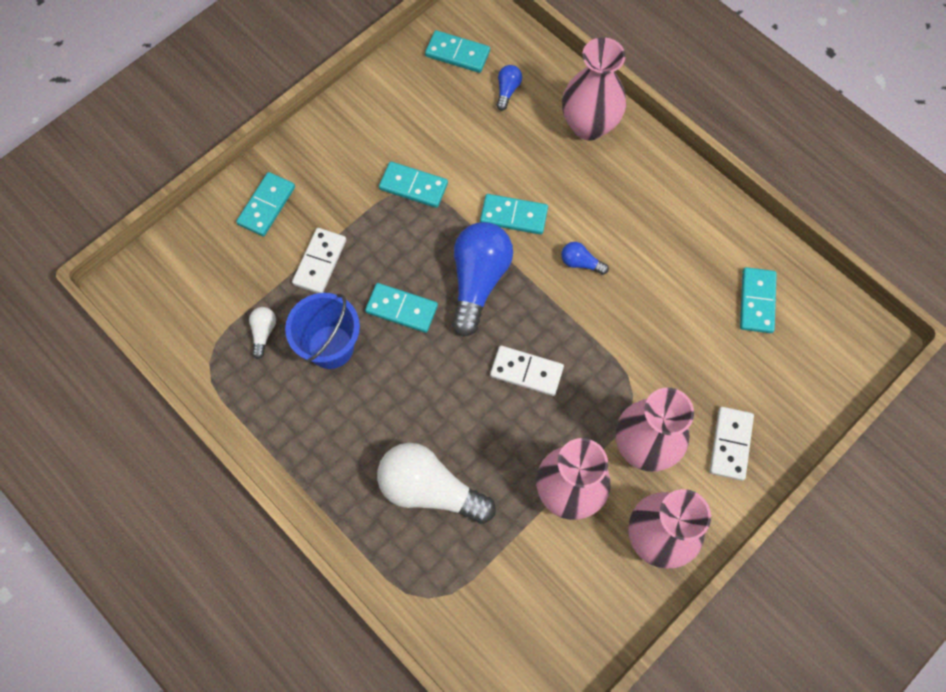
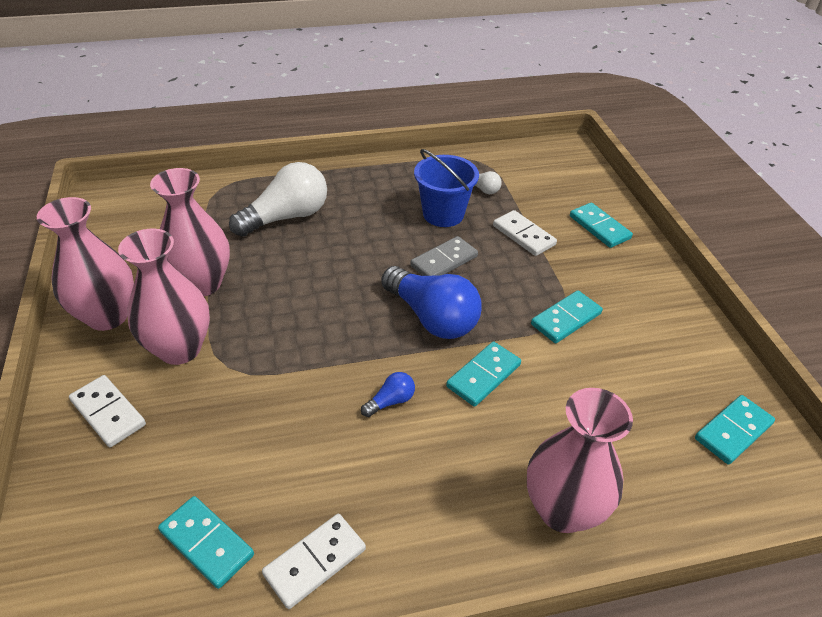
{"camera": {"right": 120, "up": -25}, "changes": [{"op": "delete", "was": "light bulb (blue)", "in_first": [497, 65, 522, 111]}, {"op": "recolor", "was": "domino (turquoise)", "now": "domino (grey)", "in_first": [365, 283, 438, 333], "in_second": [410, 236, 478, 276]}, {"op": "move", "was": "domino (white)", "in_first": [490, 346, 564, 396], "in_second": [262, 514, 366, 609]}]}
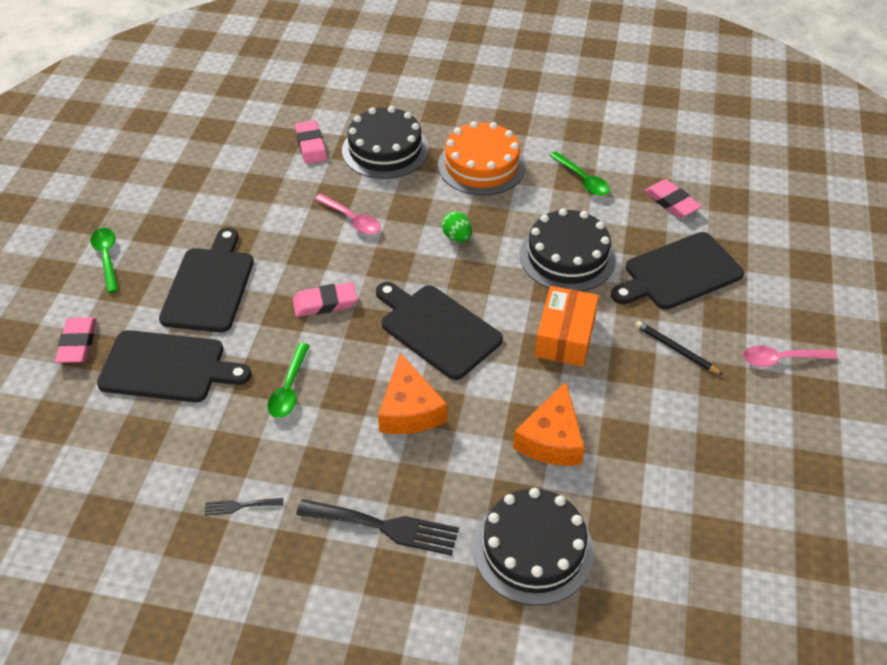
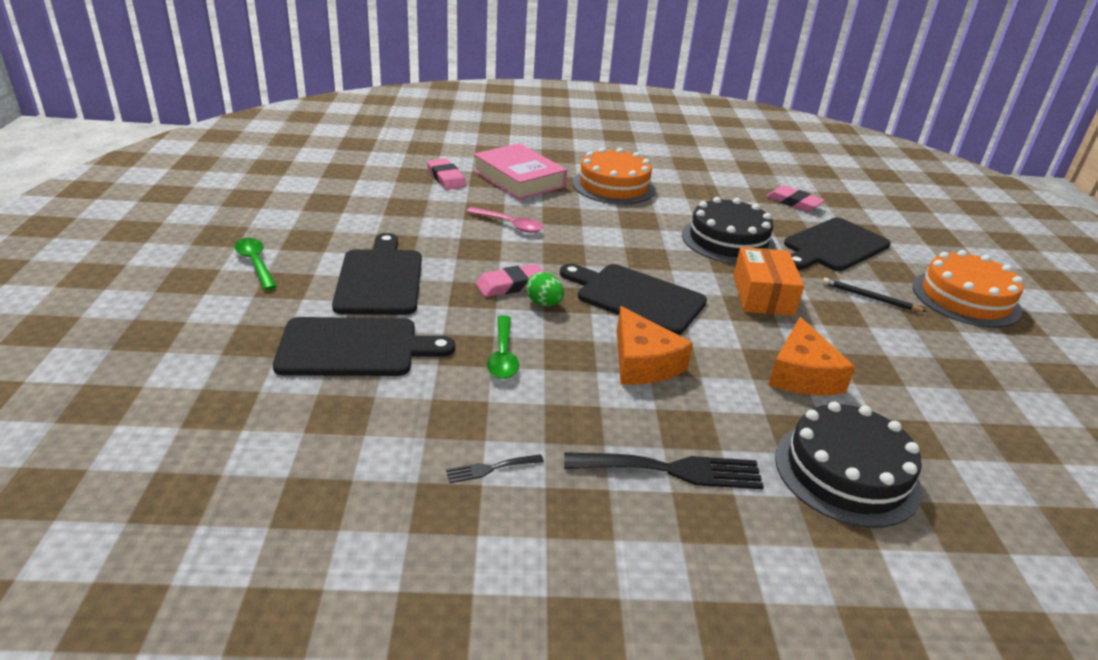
{"camera": {"right": -15, "up": -15}, "changes": [{"op": "replace", "was": "cake (black)", "now": "book (pink)", "in_first": [342, 106, 429, 179], "in_second": [473, 143, 567, 200]}, {"op": "delete", "was": "spoon (green)", "in_first": [549, 151, 610, 196]}, {"op": "move", "was": "egg (green)", "in_first": [442, 211, 472, 242], "in_second": [526, 272, 564, 306]}, {"op": "delete", "was": "eraser (pink)", "in_first": [55, 317, 97, 363]}, {"op": "replace", "was": "spoon (pink)", "now": "cake (orange)", "in_first": [743, 345, 838, 367], "in_second": [913, 250, 1024, 328]}]}
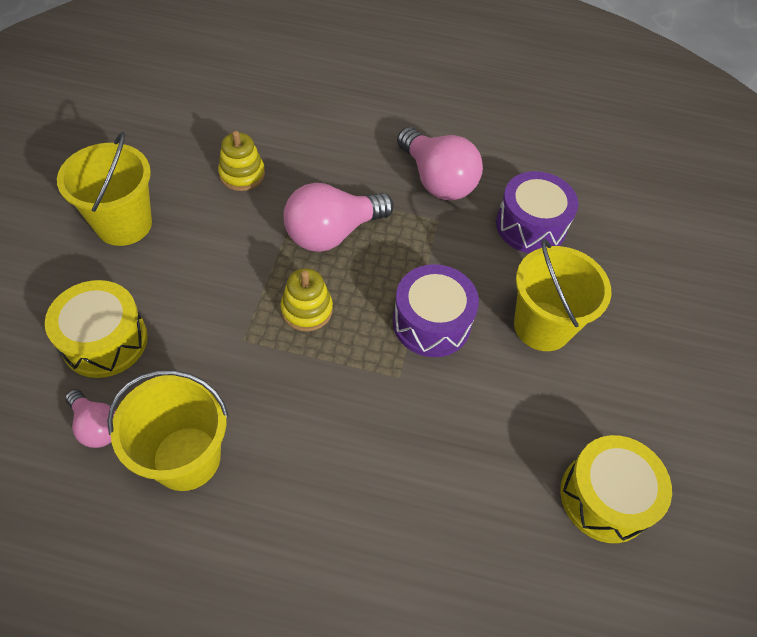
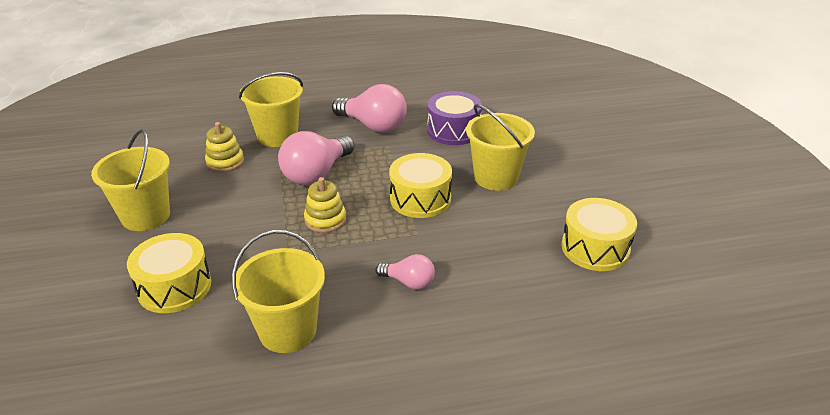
{"camera": {"right": -20, "up": -20}, "changes": [{"op": "recolor", "was": "drum (purple)", "now": "drum (yellow)", "in_first": [393, 264, 479, 357], "in_second": [389, 153, 452, 218]}, {"op": "move", "was": "light bulb (pink)", "in_first": [65, 389, 116, 448], "in_second": [375, 254, 435, 290]}, {"op": "insert", "now": "bucket (yellow)", "in_second": [239, 72, 303, 147]}]}
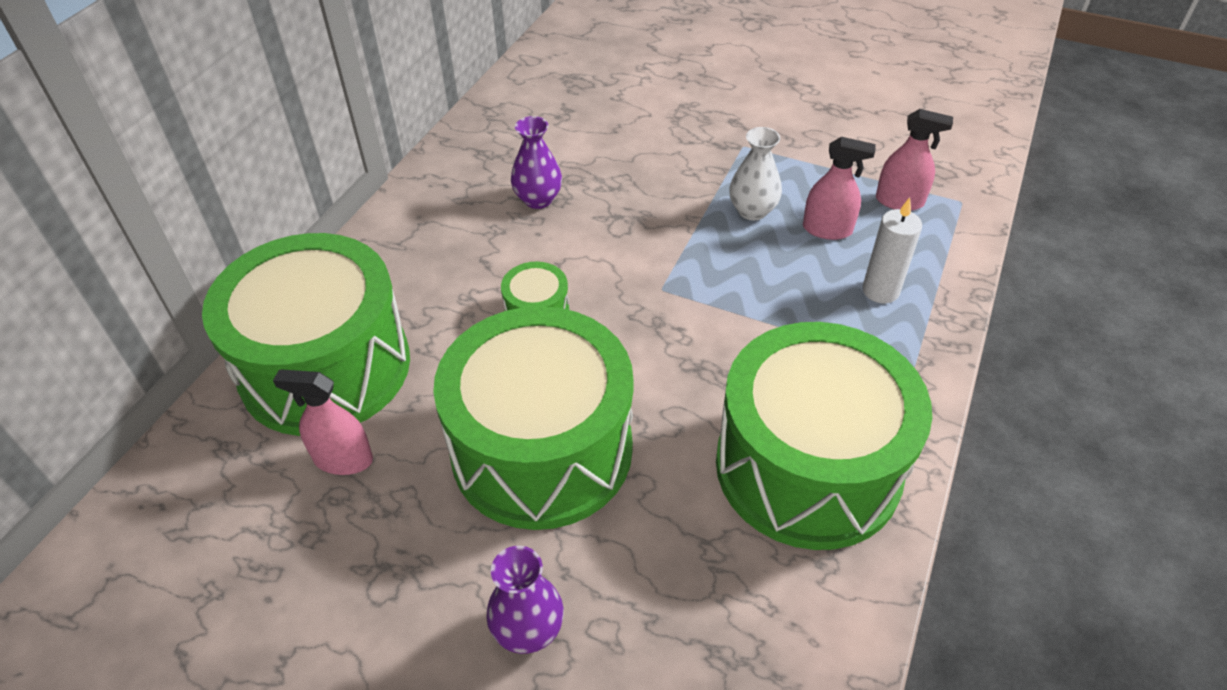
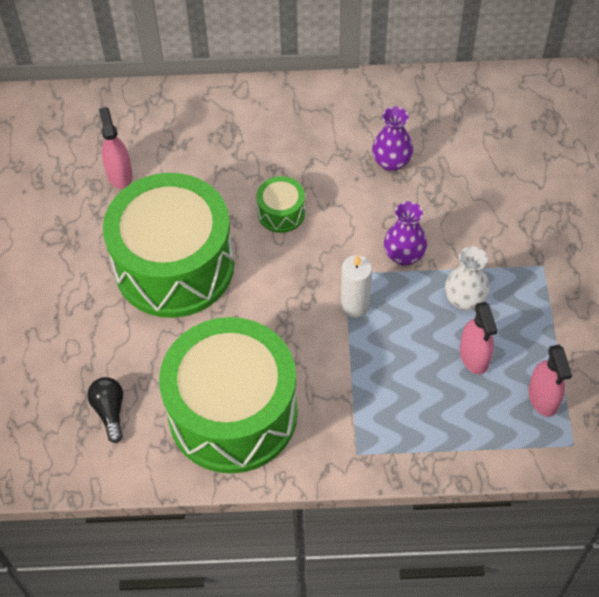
{"camera": {"right": 65, "up": 10}, "changes": [{"op": "move", "was": "candle (white)", "in_first": [862, 197, 922, 303], "in_second": [341, 254, 372, 318]}, {"op": "delete", "was": "drum (green)", "in_first": [202, 233, 410, 436]}, {"op": "move", "was": "vase (purple)", "in_first": [486, 546, 564, 654], "in_second": [384, 201, 427, 266]}, {"op": "insert", "now": "light bulb (black)", "in_second": [87, 377, 123, 443]}]}
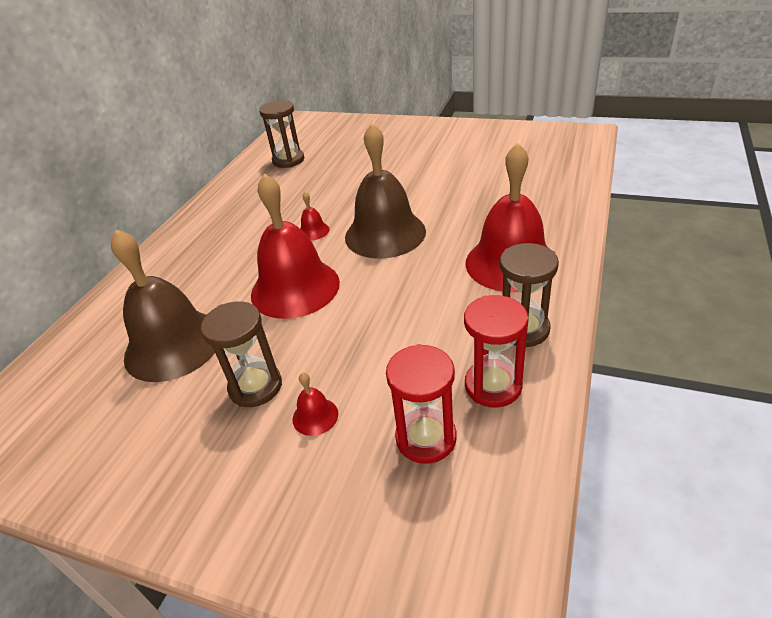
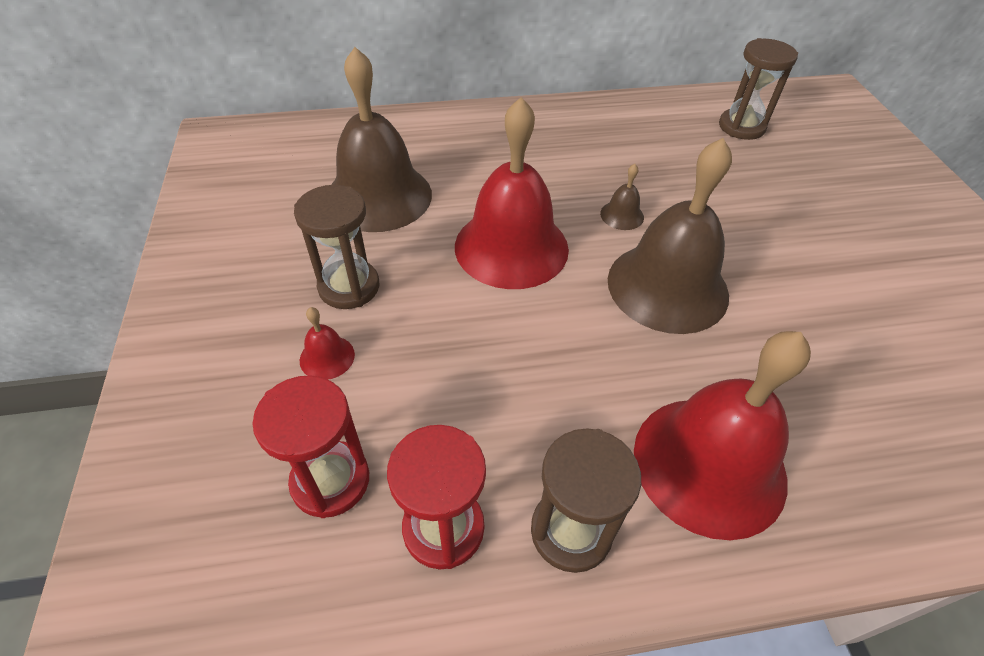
{"camera": {"right": 55, "up": 10}, "changes": [{"op": "recolor", "was": "bell (red)", "now": "bell (brown)", "in_first": [300, 192, 329, 241], "in_second": [600, 164, 644, 230]}]}
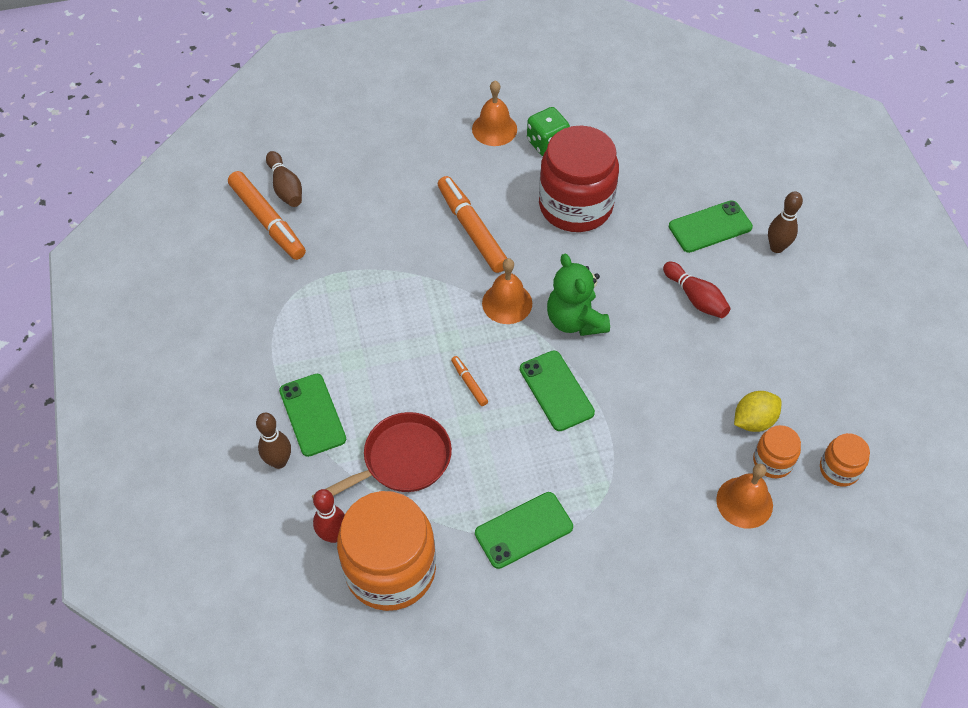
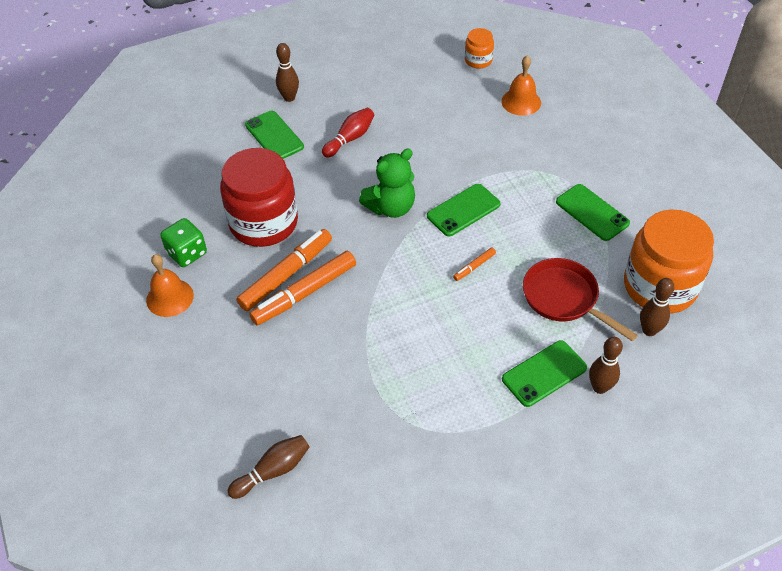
{"camera": {"right": -100, "up": -5}, "changes": [{"op": "move", "was": "marker (orange)", "in_first": [228, 171, 306, 260], "in_second": [236, 229, 332, 311]}, {"op": "delete", "was": "bell (orange)", "in_first": [482, 258, 532, 324]}, {"op": "delete", "was": "lemon (yellow)", "in_first": [734, 391, 781, 432]}, {"op": "delete", "was": "jar (orange)", "in_first": [753, 425, 801, 478]}, {"op": "recolor", "was": "bowling pin (red)", "now": "bowling pin (brown)", "in_first": [313, 489, 345, 543], "in_second": [640, 278, 674, 336]}]}
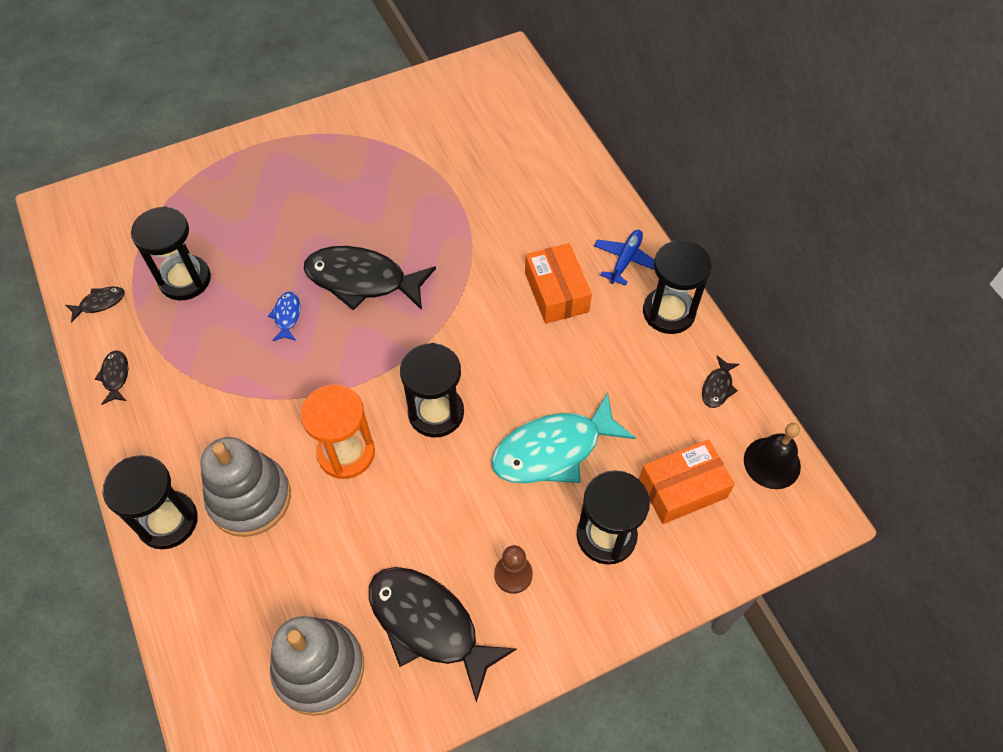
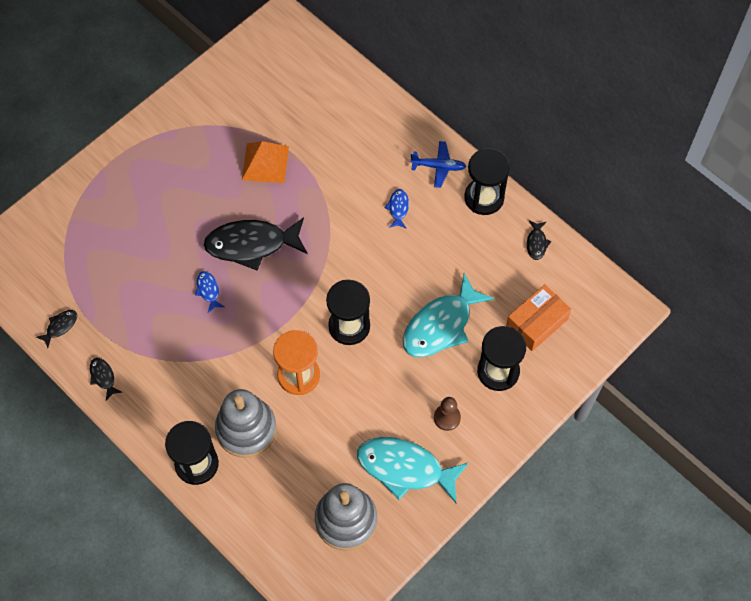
{"camera": {"right": -20, "up": 5}, "changes": [{"op": "delete", "was": "hourglass (black)", "in_first": [131, 206, 211, 300]}, {"op": "rotate", "was": "plane (blue)", "in_first": [594, 230, 654, 286], "in_second": [410, 141, 466, 188], "clockwise": 90}, {"op": "replace", "was": "box (orange)", "now": "fish (blue)", "in_first": [525, 243, 592, 324], "in_second": [385, 189, 409, 229]}, {"op": "delete", "was": "bell (black)", "in_first": [744, 423, 801, 489]}, {"op": "recolor", "was": "fish (black)", "now": "fish (turquoise)", "in_first": [369, 567, 517, 703], "in_second": [357, 437, 469, 503]}, {"op": "insert", "now": "pyramid (orange)", "in_second": [242, 141, 289, 183]}]}
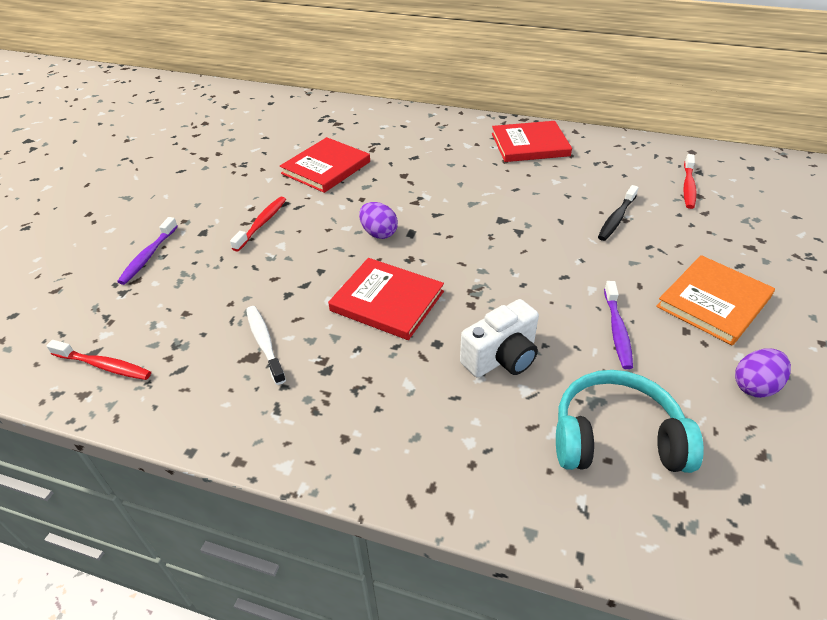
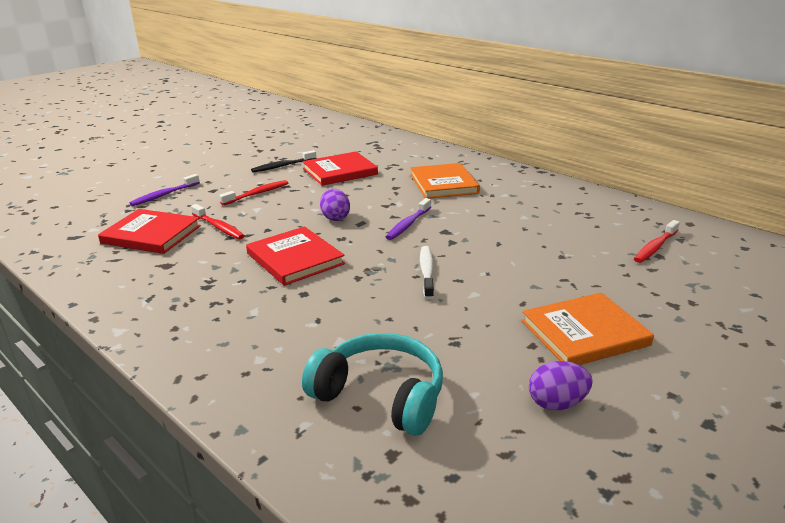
{"camera": {"right": 25, "up": -15}, "changes": [{"op": "move", "was": "book (red)", "in_first": [492, 121, 572, 162], "in_second": [98, 209, 201, 254]}, {"op": "move", "was": "toothbrush (black)", "in_first": [598, 185, 639, 241], "in_second": [251, 150, 317, 172]}, {"op": "move", "was": "toothbrush (purple)", "in_first": [604, 281, 633, 369], "in_second": [386, 198, 431, 240]}, {"op": "delete", "was": "camera (white)", "in_first": [460, 299, 539, 378]}, {"op": "move", "was": "toothbrush (white)", "in_first": [246, 306, 286, 385], "in_second": [420, 246, 434, 299]}, {"op": "move", "was": "toothbrush (red)", "in_first": [46, 340, 151, 380], "in_second": [191, 204, 245, 239]}, {"op": "insert", "now": "book (orange)", "in_second": [410, 163, 480, 199]}]}
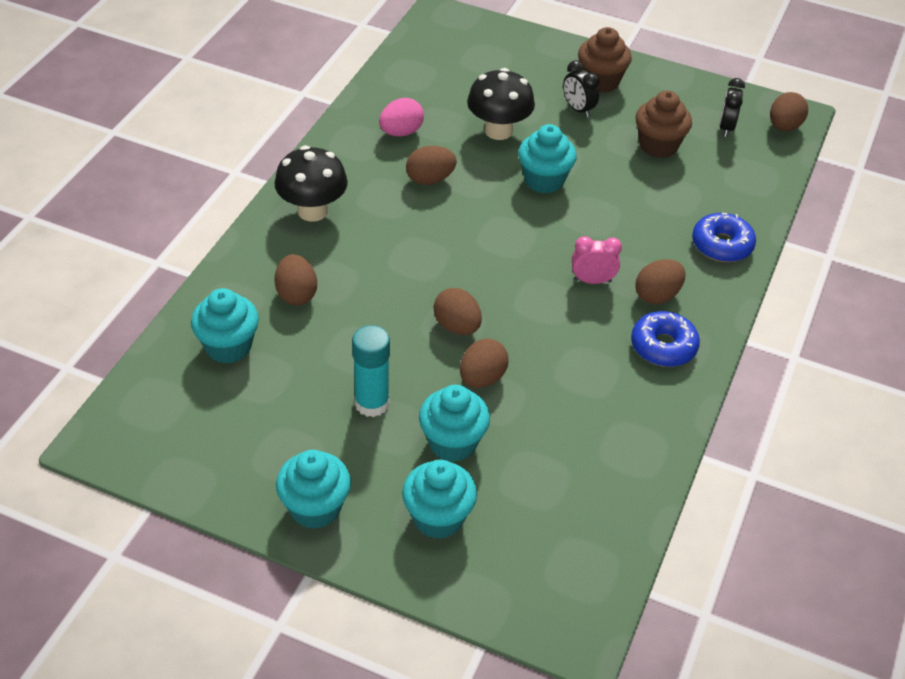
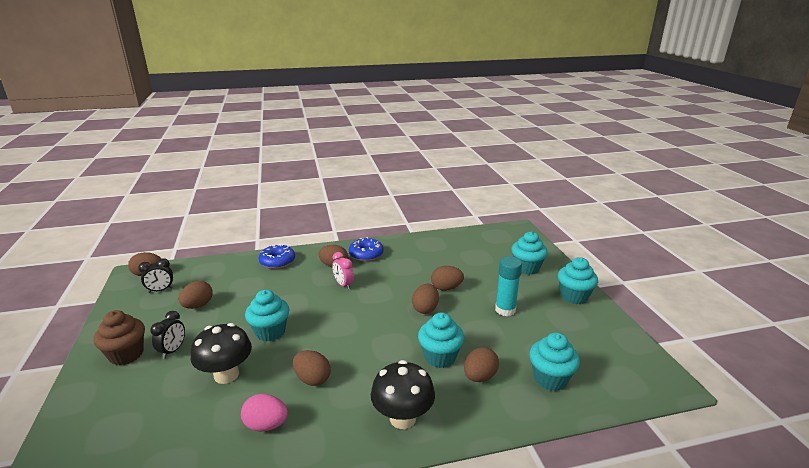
{"camera": {"right": -125, "up": -20}, "changes": [{"op": "replace", "was": "cupcake (brown)", "now": "egg (brown)", "in_first": [635, 91, 692, 158], "in_second": [179, 281, 213, 309]}, {"op": "move", "was": "cupcake (turquoise)", "in_first": [419, 385, 490, 462], "in_second": [418, 313, 464, 368]}]}
